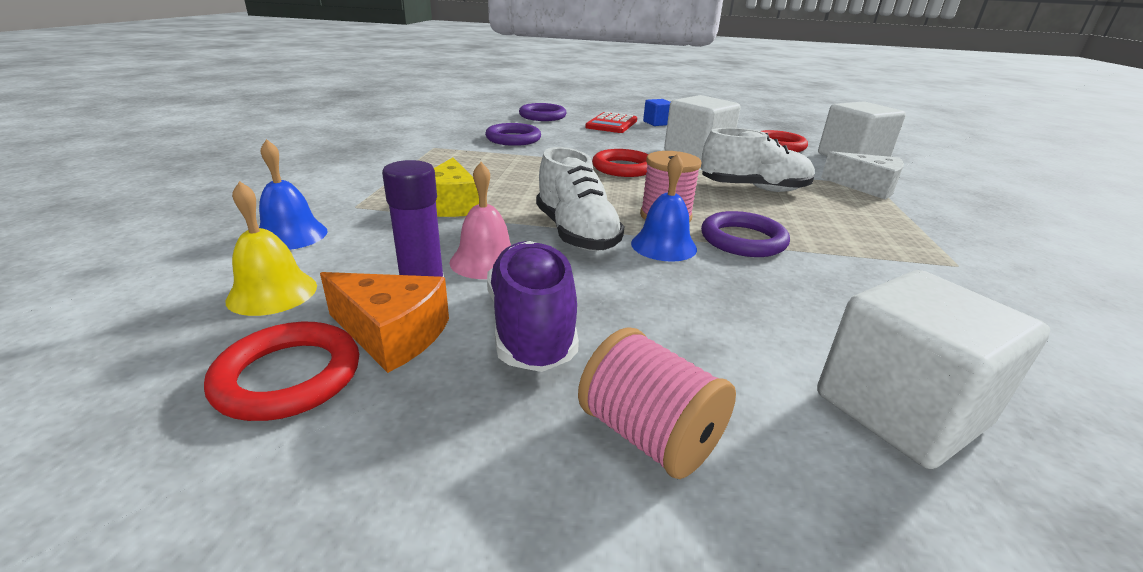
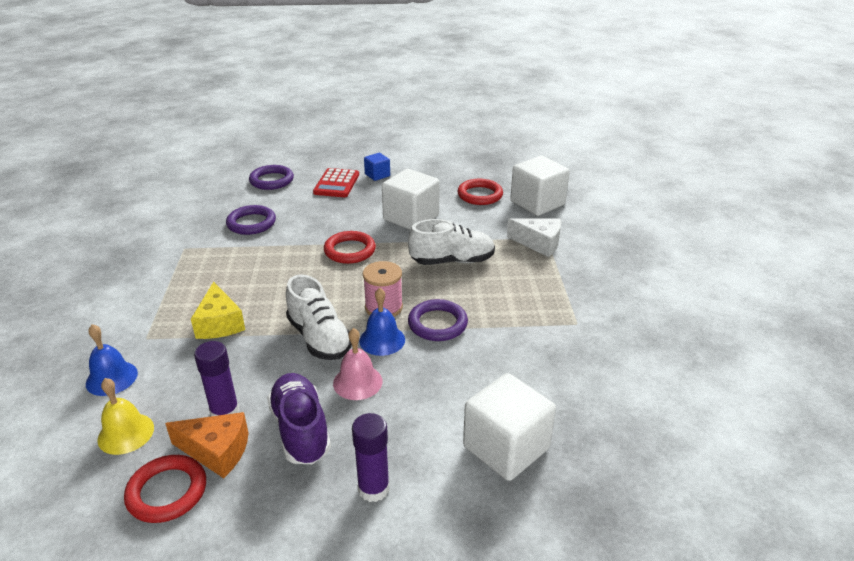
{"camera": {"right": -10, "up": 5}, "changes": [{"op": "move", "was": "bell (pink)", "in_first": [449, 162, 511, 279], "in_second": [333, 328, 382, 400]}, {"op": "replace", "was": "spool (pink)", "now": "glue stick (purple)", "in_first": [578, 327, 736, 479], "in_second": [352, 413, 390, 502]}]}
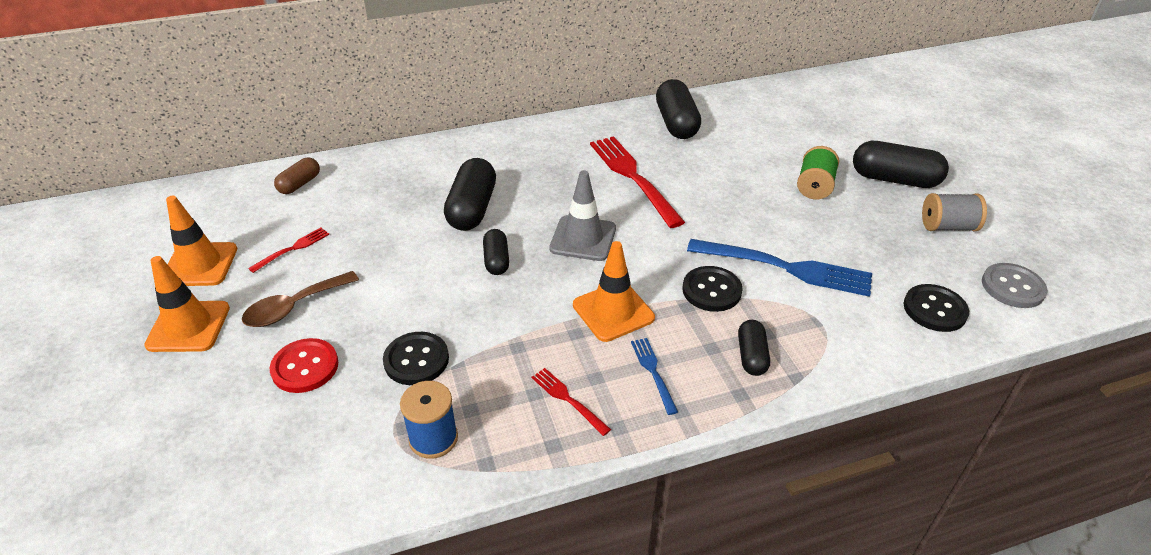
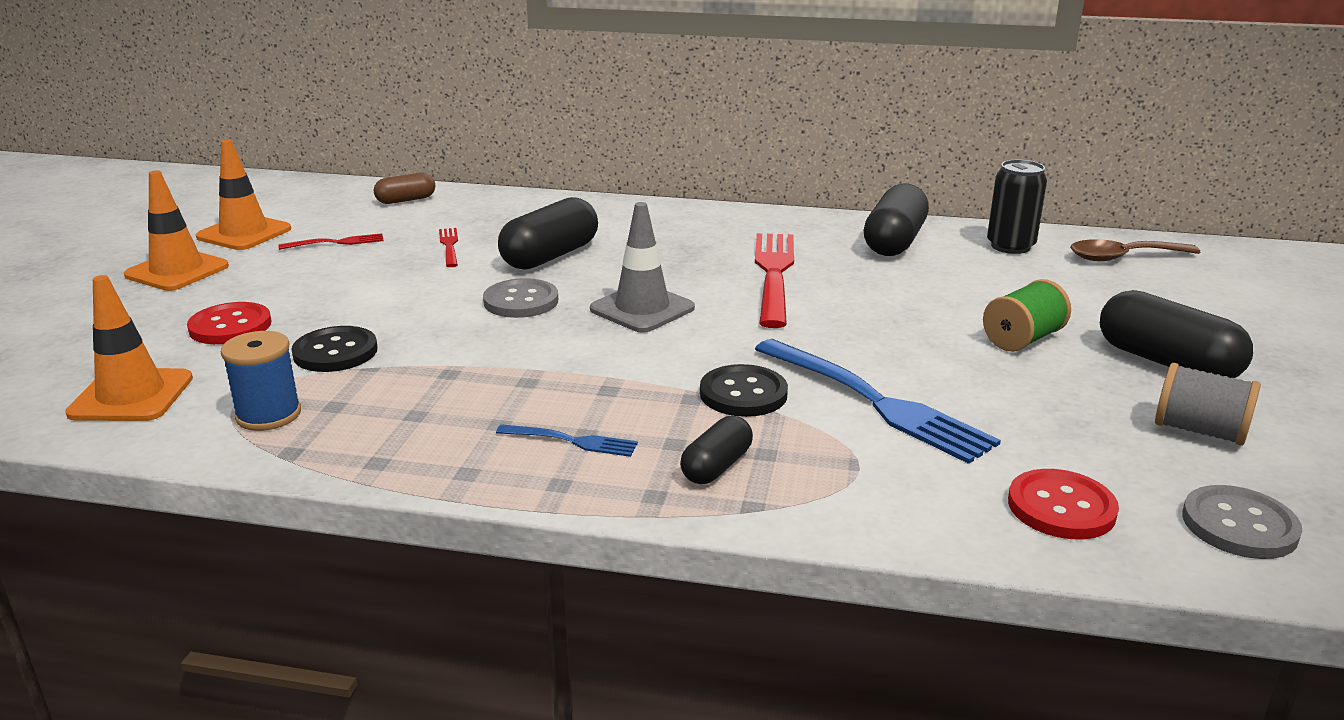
{"camera": {"right": 30, "up": -15}, "changes": [{"op": "replace", "was": "capsule (black)", "now": "button (grey)", "in_first": [483, 229, 509, 275], "in_second": [483, 278, 558, 318]}, {"op": "move", "was": "traffic cone (orange)", "in_first": [573, 241, 655, 342], "in_second": [65, 275, 193, 421]}, {"op": "move", "was": "spoon (brown)", "in_first": [242, 271, 359, 327], "in_second": [1070, 239, 1200, 261]}, {"op": "recolor", "was": "button (black)", "now": "button (red)", "in_first": [904, 284, 969, 332], "in_second": [1008, 469, 1119, 539]}, {"op": "rotate", "was": "fork (blue)", "in_first": [631, 338, 678, 415], "in_second": [496, 424, 638, 457], "clockwise": 90}, {"op": "move", "was": "fork (red)", "in_first": [532, 368, 611, 436], "in_second": [439, 228, 458, 267]}, {"op": "insert", "now": "can (black)", "in_second": [987, 160, 1047, 254]}]}
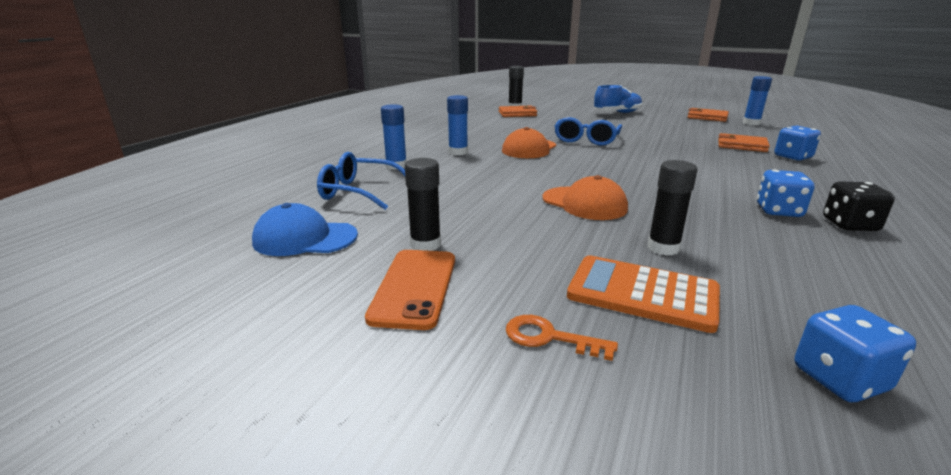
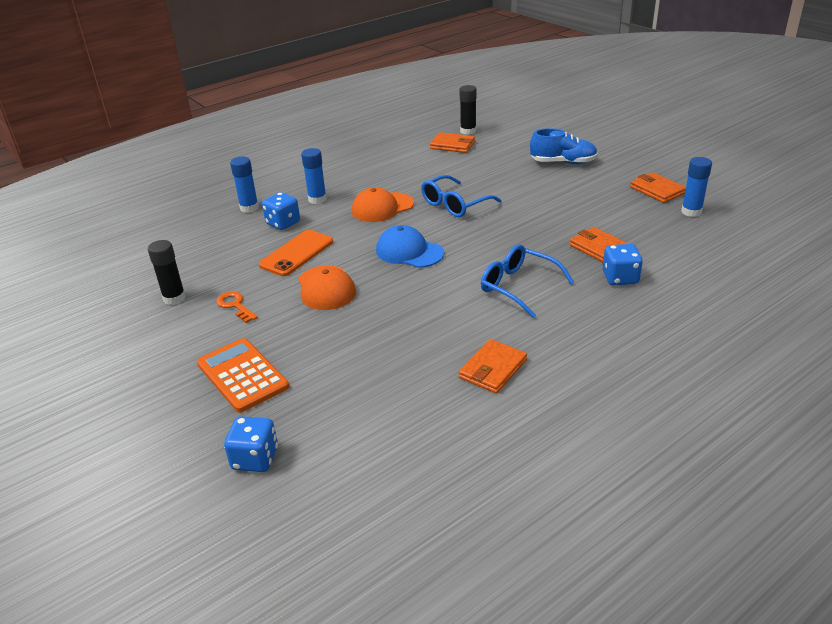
{"camera": {"right": 30, "up": 10}, "changes": [{"op": "move", "was": "glasses (blue)", "in_first": [317, 152, 405, 210], "in_second": [481, 244, 574, 318]}, {"op": "delete", "was": "glue stick (black)", "in_first": [648, 160, 698, 256]}, {"op": "move", "was": "dice (blue)", "in_first": [757, 170, 814, 217], "in_second": [262, 192, 300, 230]}, {"op": "replace", "was": "dice (black)", "now": "wallet (orange)", "in_first": [823, 181, 895, 231], "in_second": [459, 339, 527, 393]}, {"op": "move", "was": "cap (blue)", "in_first": [252, 203, 358, 256], "in_second": [376, 225, 444, 268]}, {"op": "move", "was": "phone (orange)", "in_first": [365, 250, 455, 330], "in_second": [259, 230, 333, 276]}, {"op": "move", "was": "key (orange)", "in_first": [506, 315, 618, 361], "in_second": [216, 291, 258, 323]}]}
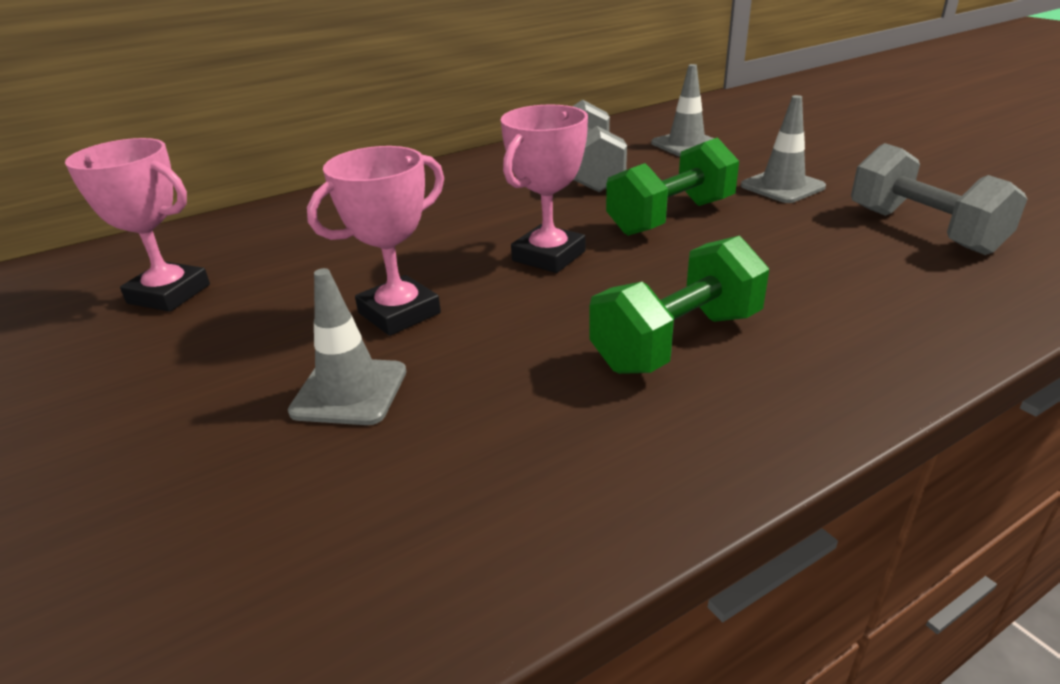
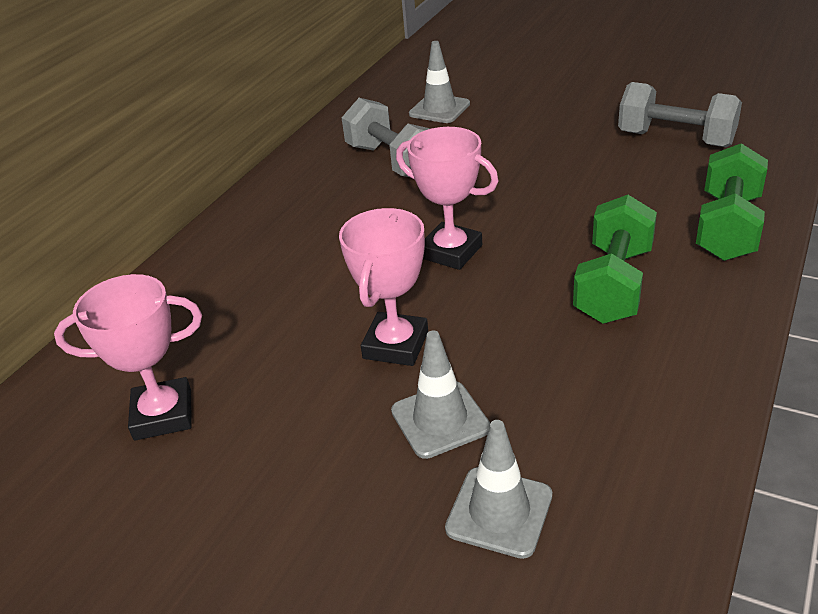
{"camera": {"right": -30, "up": 5}, "changes": [{"op": "move", "was": "traffic cone (grey)", "in_first": [741, 95, 826, 203], "in_second": [445, 420, 552, 559]}, {"op": "rotate", "was": "trophy (pink)", "in_first": [501, 104, 588, 273], "in_second": [396, 127, 499, 270], "clockwise": -60}, {"op": "move", "was": "dumbbell (green)", "in_first": [606, 137, 739, 236], "in_second": [696, 143, 768, 261]}]}
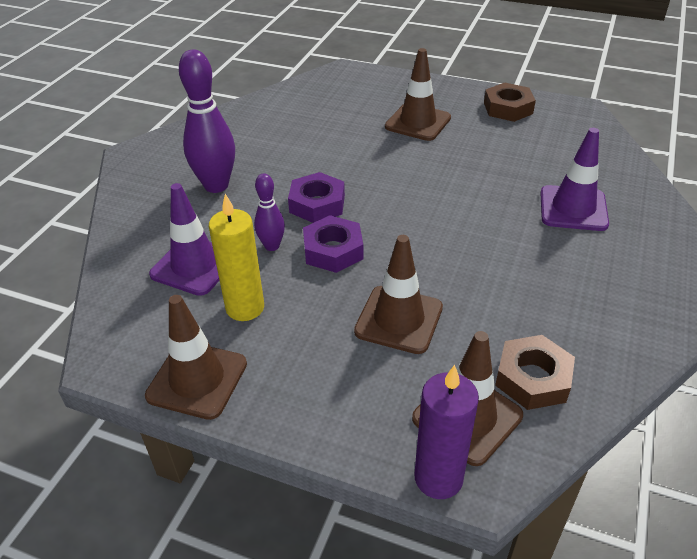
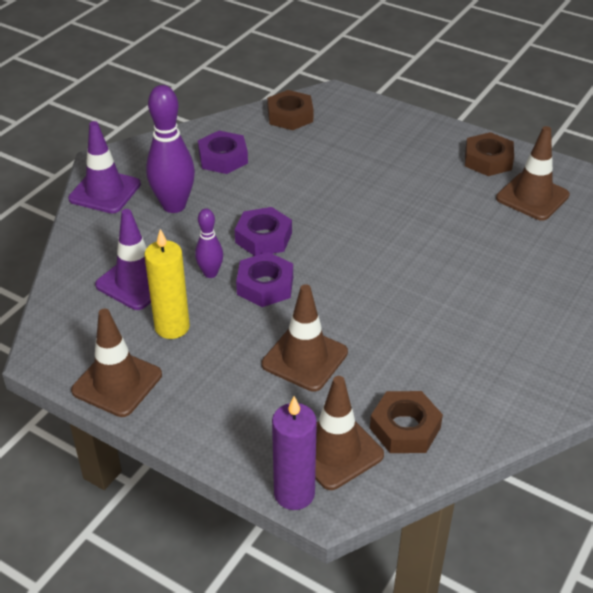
{"camera": {"right": 10, "up": 0}, "changes": [{"op": "move", "was": "traffic cone (brown)", "in_first": [385, 48, 451, 141], "in_second": [496, 126, 570, 221]}, {"op": "move", "was": "traffic cone (purple)", "in_first": [540, 128, 609, 231], "in_second": [68, 121, 141, 214]}, {"op": "insert", "now": "nut (brown)", "in_second": [267, 90, 314, 130]}, {"op": "insert", "now": "nut (purple)", "in_second": [198, 131, 248, 174]}]}
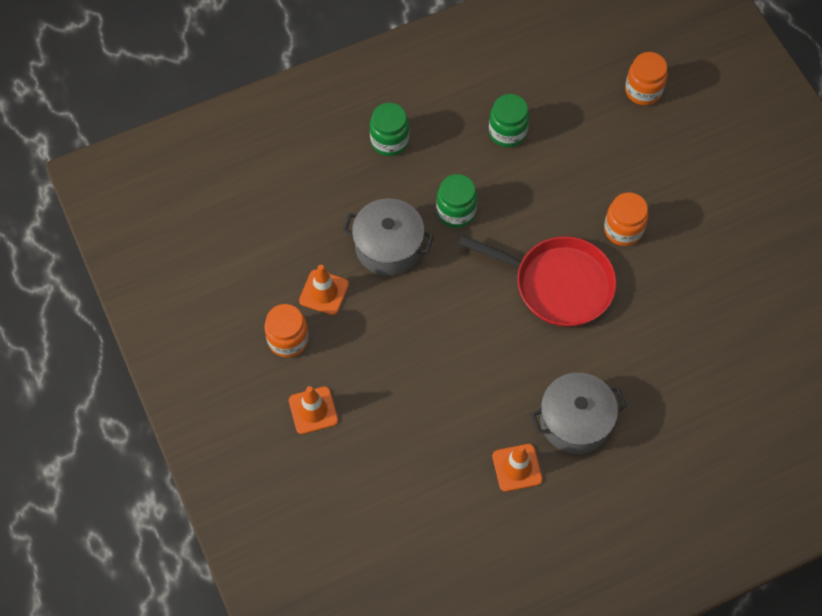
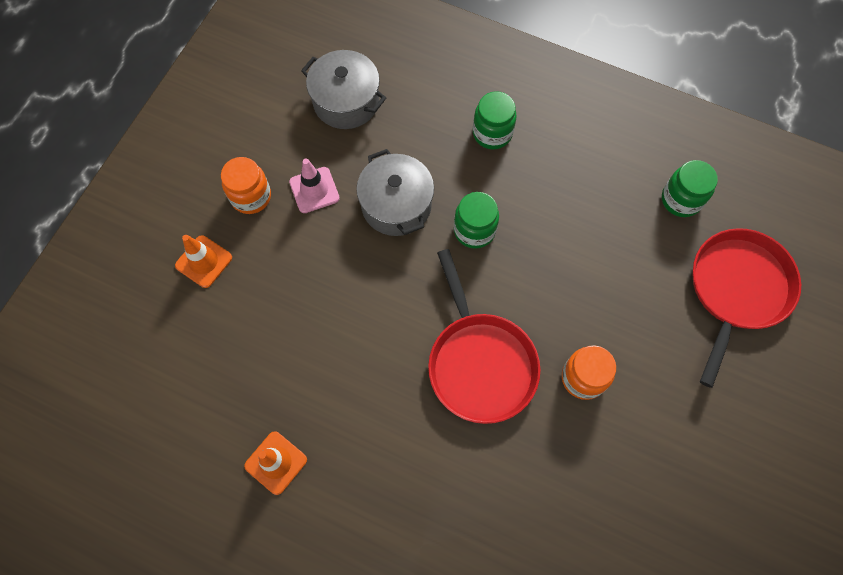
{"camera": {"right": 50, "up": 5}, "changes": [{"op": "replace", "was": "jar (orange)", "now": "pan (red)", "in_first": [625, 52, 668, 105], "in_second": [693, 228, 801, 388]}, {"op": "move", "was": "jar (green)", "in_first": [489, 94, 529, 147], "in_second": [662, 160, 718, 217]}, {"op": "recolor", "was": "traffic cone (orange)", "now": "traffic cone (pink)", "in_first": [299, 265, 349, 315], "in_second": [289, 159, 340, 213]}, {"op": "move", "was": "pot (grey)", "in_first": [531, 373, 627, 454], "in_second": [301, 50, 386, 129]}]}
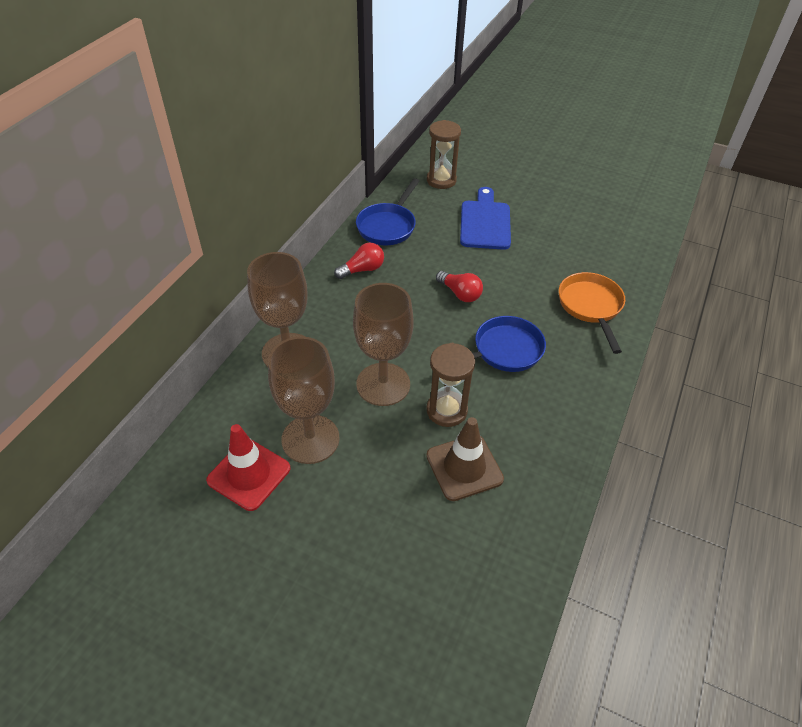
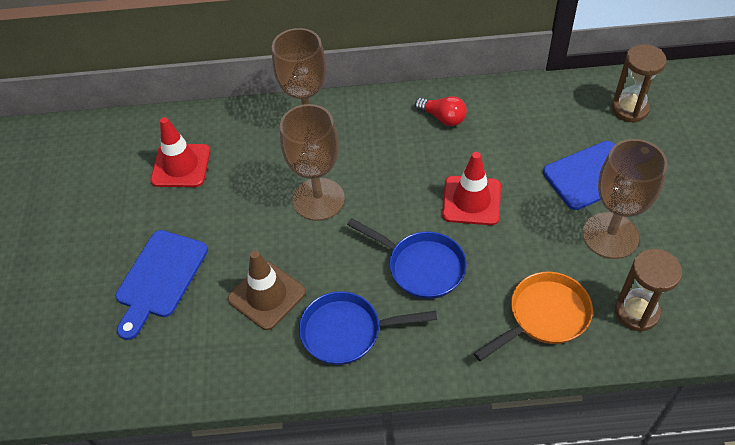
{"camera": {"right": 65, "up": 5}, "changes": [{"op": "move", "was": "pan (blue)", "in_first": [356, 178, 419, 245], "in_second": [299, 291, 437, 365]}, {"op": "replace", "was": "light bulb (red)", "now": "traffic cone (red)", "in_first": [436, 271, 483, 302], "in_second": [442, 152, 501, 225]}, {"op": "move", "was": "goblet (brown)", "in_first": [268, 336, 339, 464], "in_second": [583, 139, 668, 259]}, {"op": "move", "was": "hourglass (brown)", "in_first": [426, 343, 475, 427], "in_second": [615, 249, 682, 332]}, {"op": "insert", "now": "cutting board (blue)", "in_second": [115, 230, 208, 340]}]}
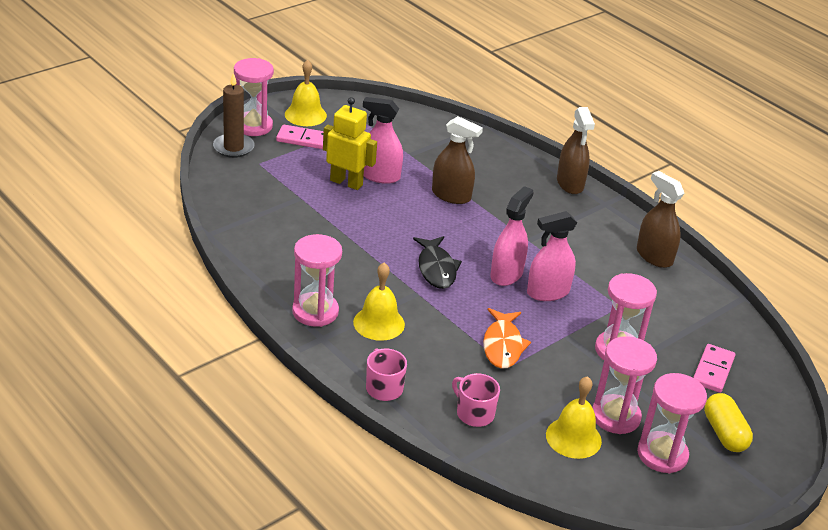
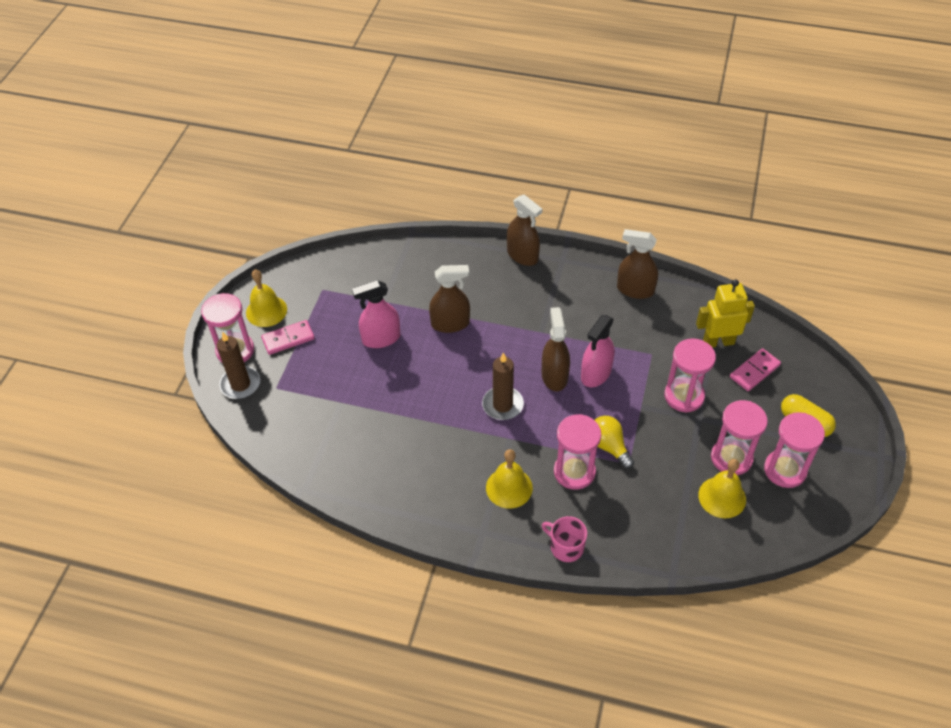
{"camera": {"right": -30, "up": 15}, "changes": [{"op": "move", "was": "robot (yellow)", "in_first": [323, 97, 377, 190], "in_second": [696, 279, 755, 348]}, {"op": "recolor", "was": "spray bottle (pink)", "now": "spray bottle (brown)", "in_first": [490, 186, 533, 286], "in_second": [542, 307, 570, 391]}, {"op": "move", "was": "hourglass (pink)", "in_first": [292, 234, 342, 327], "in_second": [554, 414, 601, 490]}, {"op": "replace", "was": "fish (black)", "now": "candle (brown)", "in_first": [413, 236, 462, 289], "in_second": [482, 353, 524, 420]}, {"op": "replace", "was": "fish (orange)", "now": "light bulb (yellow)", "in_first": [483, 308, 531, 369], "in_second": [595, 416, 634, 469]}, {"op": "rotate", "was": "domino (pink)", "in_first": [693, 344, 735, 393], "in_second": [730, 348, 781, 391], "clockwise": 60}, {"op": "delete", "was": "mug (pink)", "in_first": [452, 373, 500, 427]}]}
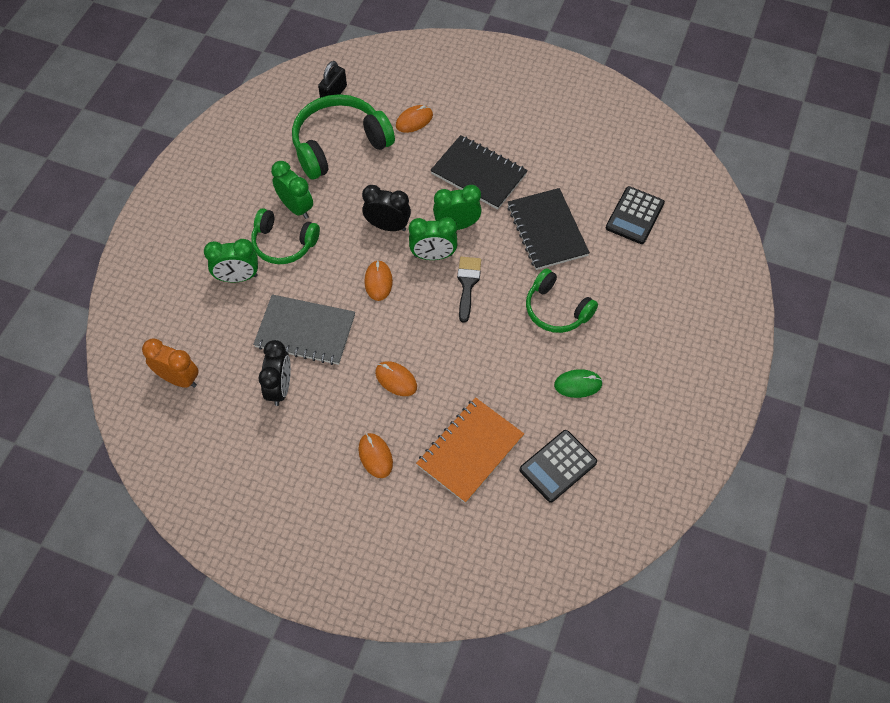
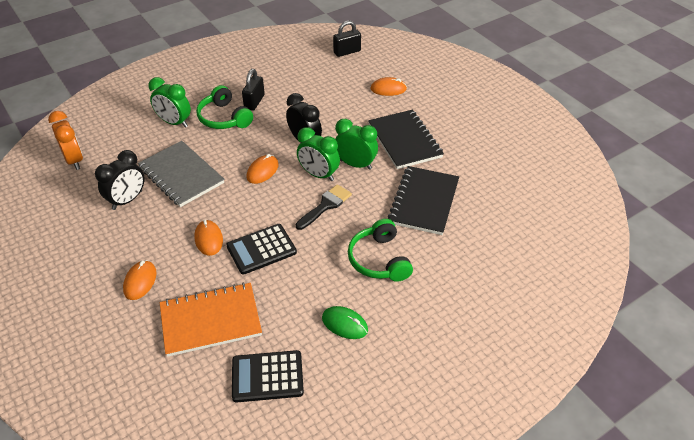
{"camera": {"right": 35, "up": -15}, "changes": [{"op": "delete", "was": "headphones (green)", "in_first": [292, 94, 395, 179]}, {"op": "replace", "was": "clock (green)", "now": "padlock (black)", "in_first": [271, 161, 313, 219], "in_second": [242, 69, 265, 111]}, {"op": "move", "was": "calculator (black)", "in_first": [606, 186, 665, 244], "in_second": [226, 224, 297, 275]}]}
